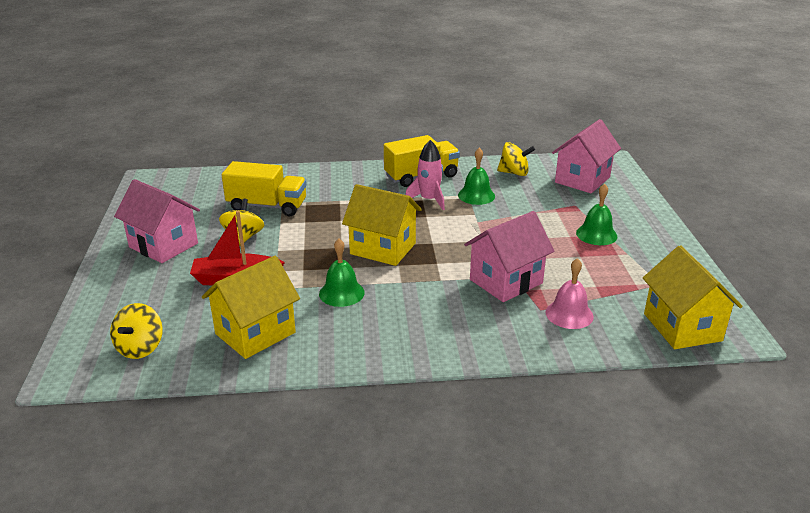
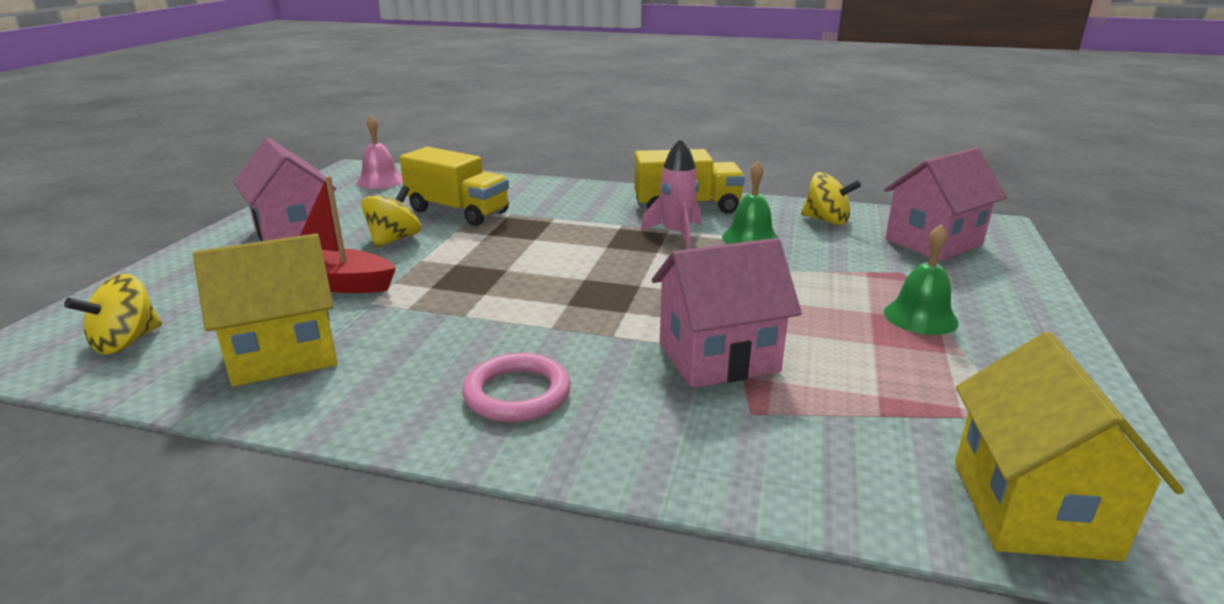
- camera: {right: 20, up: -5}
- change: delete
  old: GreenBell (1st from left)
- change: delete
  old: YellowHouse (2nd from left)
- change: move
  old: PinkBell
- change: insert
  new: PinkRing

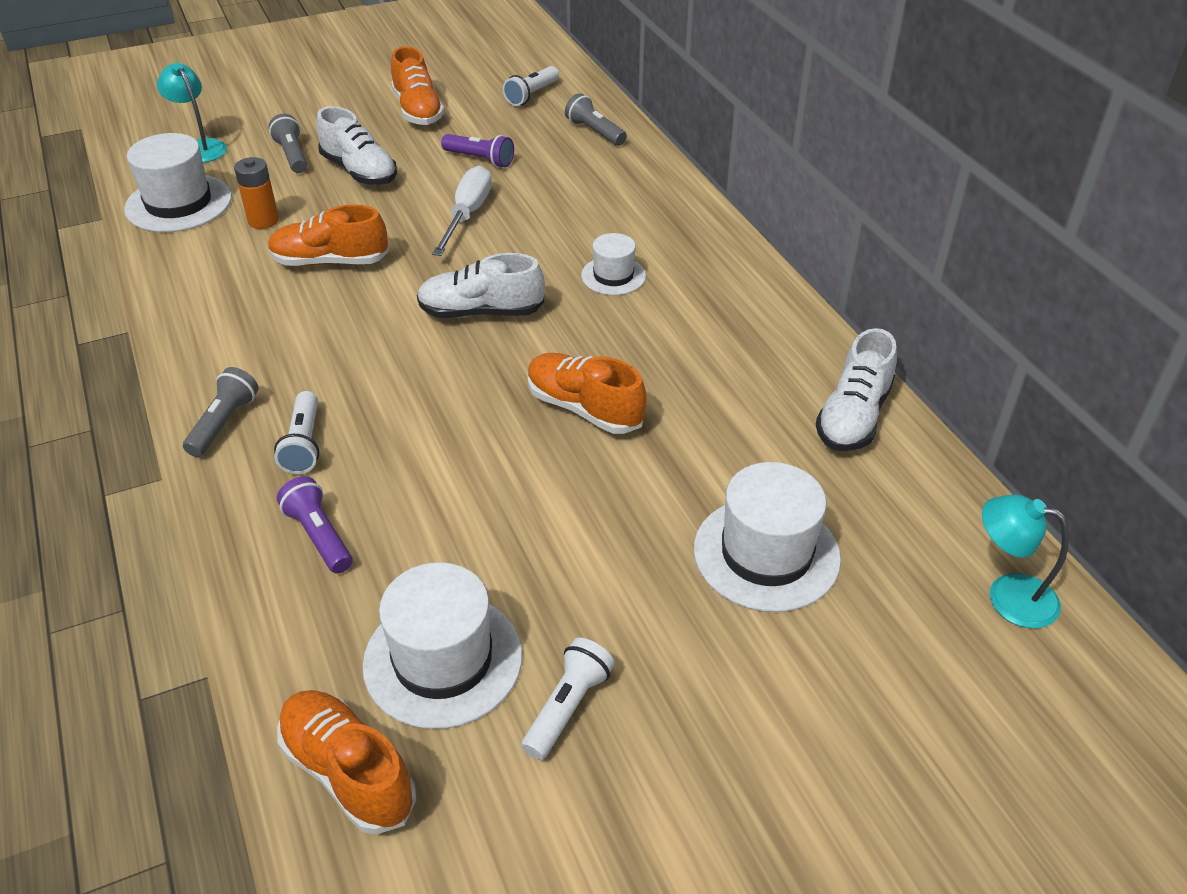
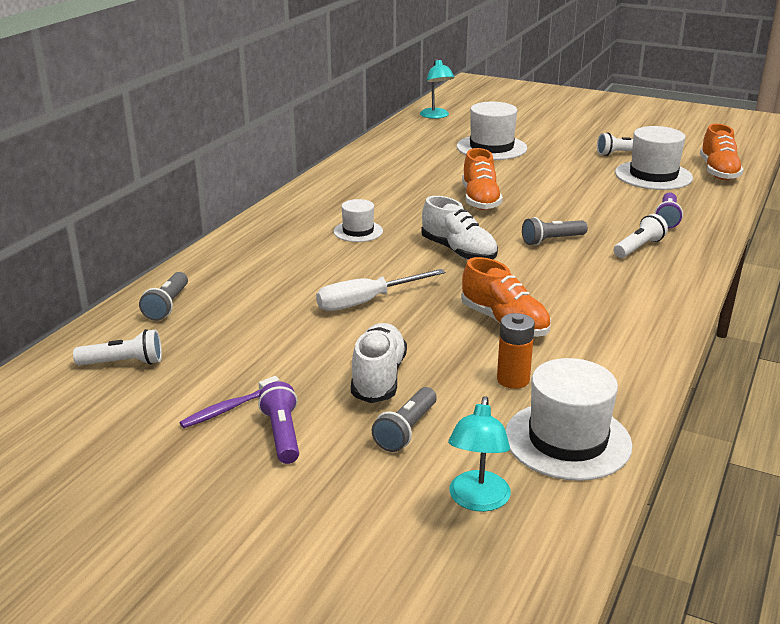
- camera: {right: -130, up: -15}
- change: move
  old: GreyFlashlight (1st from left in the first image)
  new: GreyFlashlight (3rd from left)
- change: replace
  old: OrangeShoe (3rd from left)
  new: PurpleToothbrush
- change: move
  old: PurpleFlashlight (2nd from left in the first image)
  new: PurpleFlashlight (1st from left)
- change: delete
  old: WhiteShoe (3rd from left)

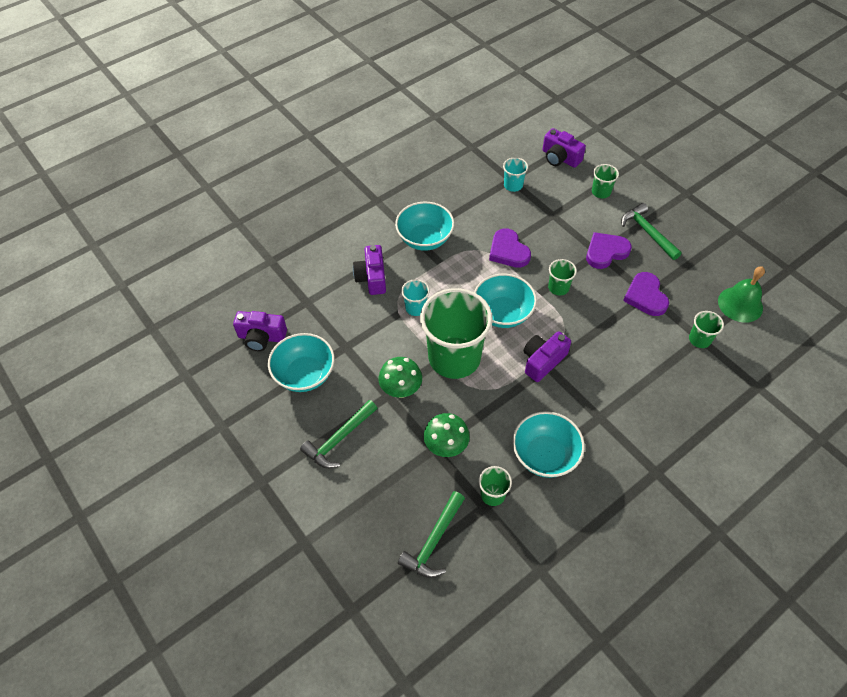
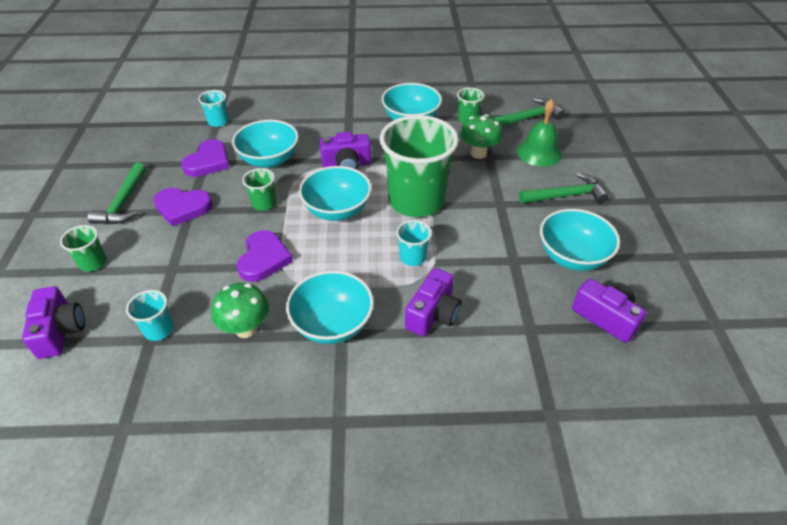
- camera: {right: -145, up: -10}
- change: move
  old: GreenMushroom (1st from left)
- change: recolor
  old: GreenCup (5th from left)
  new: TurquoiseCup (2nd from left)
- change: move
  old: GreenBell
- change: insert
  new: TurquoiseBowl (1st from left)

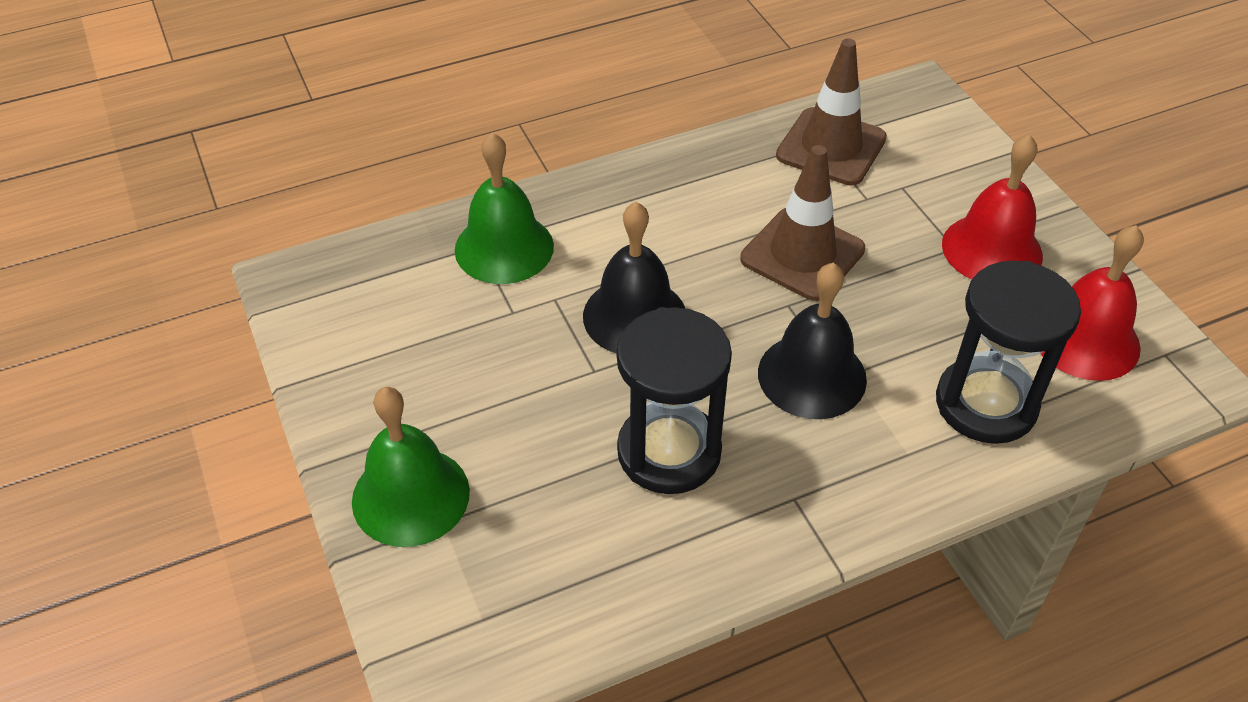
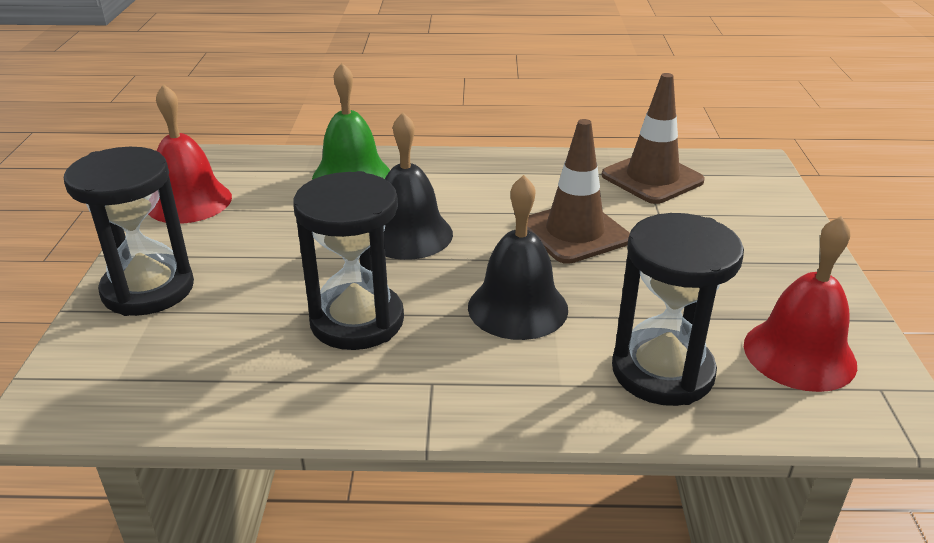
- camera: {right: 25, up: -15}
- change: replace
  old: GreenBell (1st from left)
  new: BlackHourglass (1st from left)
- change: move
  old: RedBell (1st from left)

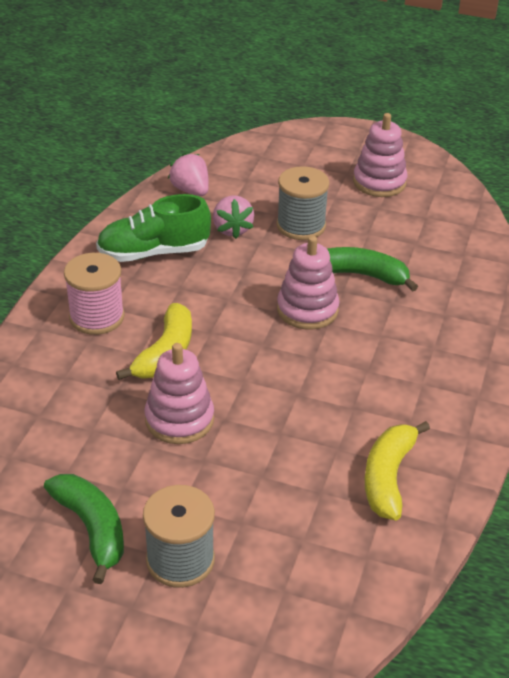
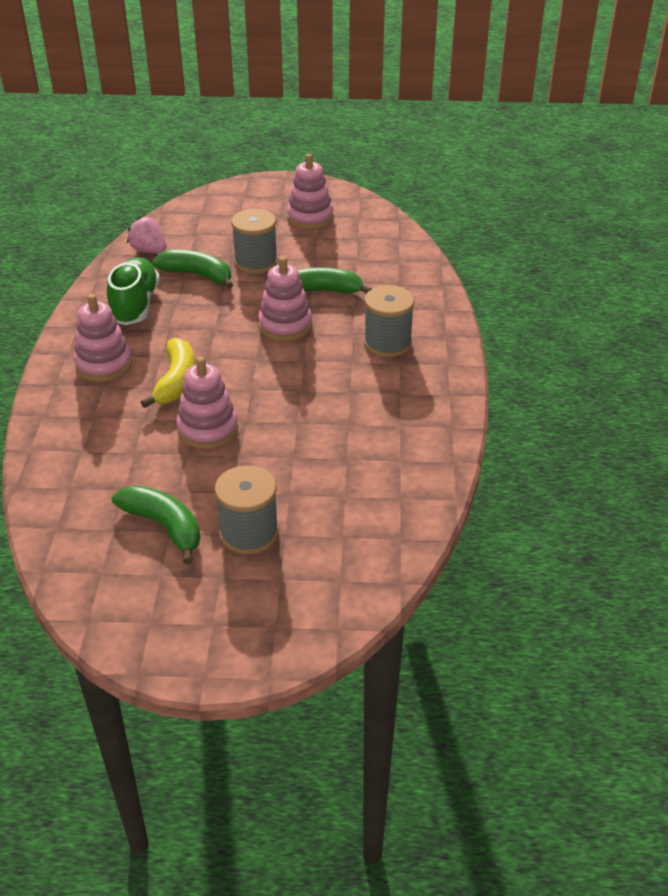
- camera: {right: -15, up: 0}
- change: replace
  old: PinkSpool
  new: PinkStackingToy (1st from left)
- change: rotate
  old: GreenShoe
  degrees: 120
- change: replace
  old: PinkStrawberry (2nd from left)
  new: GreenBanana (2nd from left)
- change: delete
  old: YellowBanana (2nd from left)
- change: insert
  new: GreySpool (3rd from left)

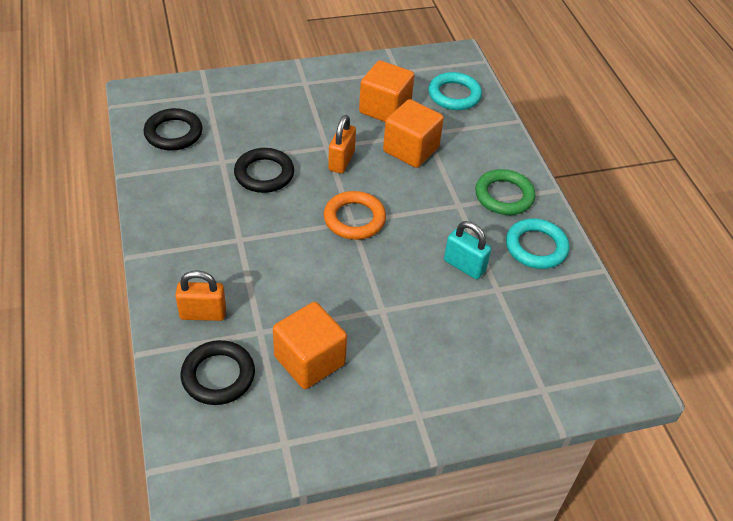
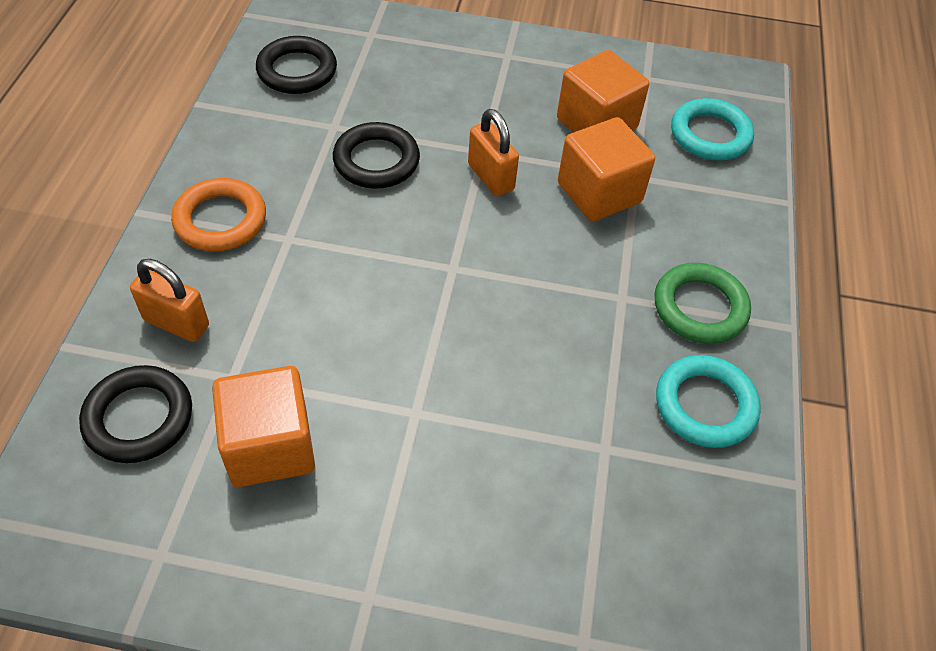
- camera: {right: 25, up: 5}
- change: move
  old: OrangeRing
- change: rotate
  old: OrangePadlock (2nd from left)
  degrees: -75
- change: delete
  old: TurquoisePadlock

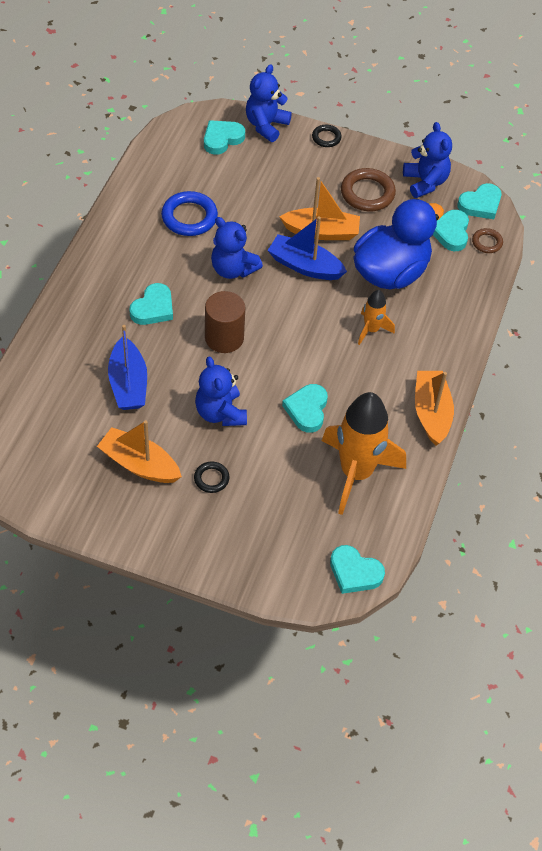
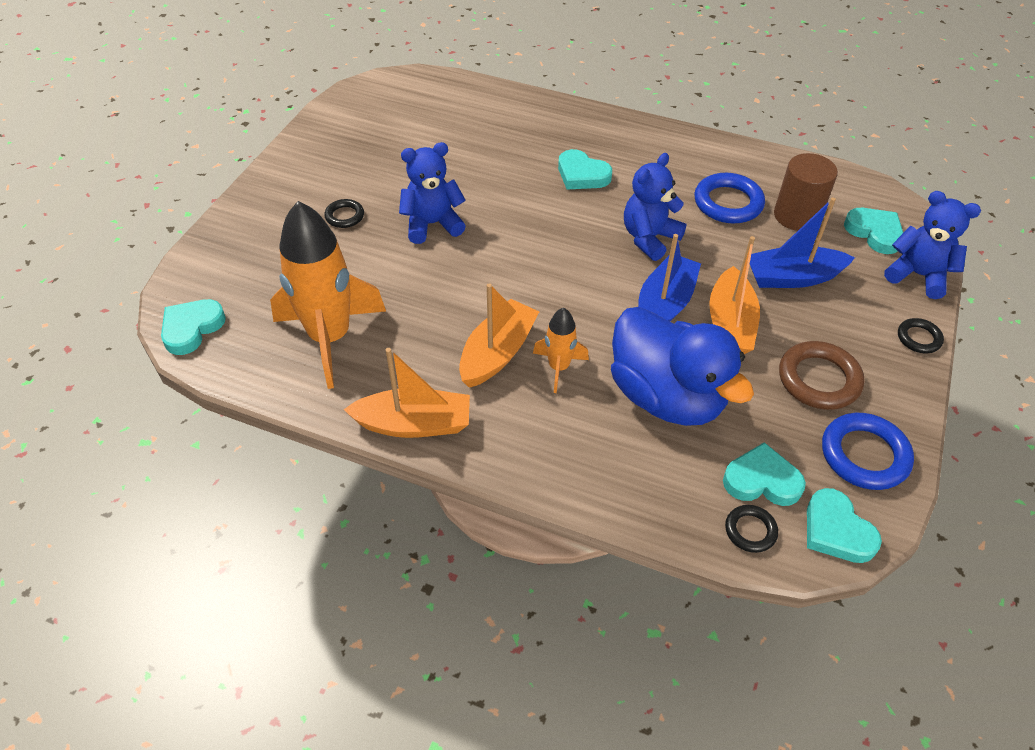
- camera: {right: 95, up: -5}
- change: move
  old: OrangeBoat (1st from left in the first image)
  new: OrangeBoat (2nd from left)
- change: move
  old: BlueBoat (1st from left in the first image)
  new: BlueBoat (2nd from left)
- change: move
  old: BrownCylinder
- change: delete
  old: TurquoiseHeart (3rd from left)
- change: replace
  old: BlueTeddyBear (4th from left)
  new: BlueRing (2nd from left)
- change: recolor
  old: BrownRing (2nd from left)
  new: BlackRing (2nd from left)

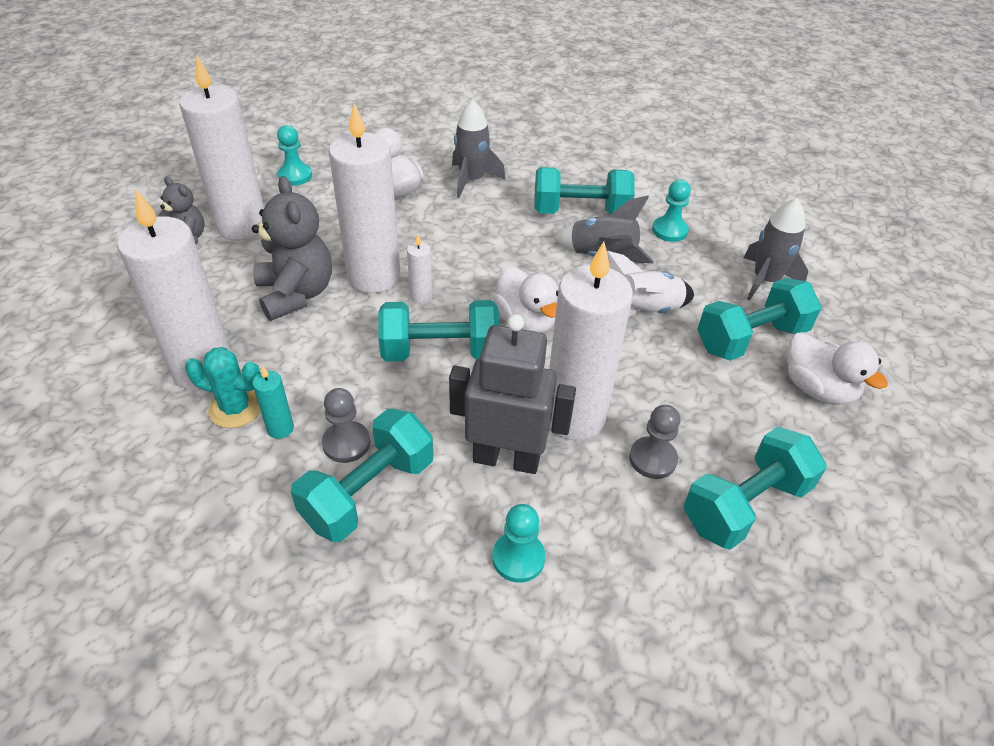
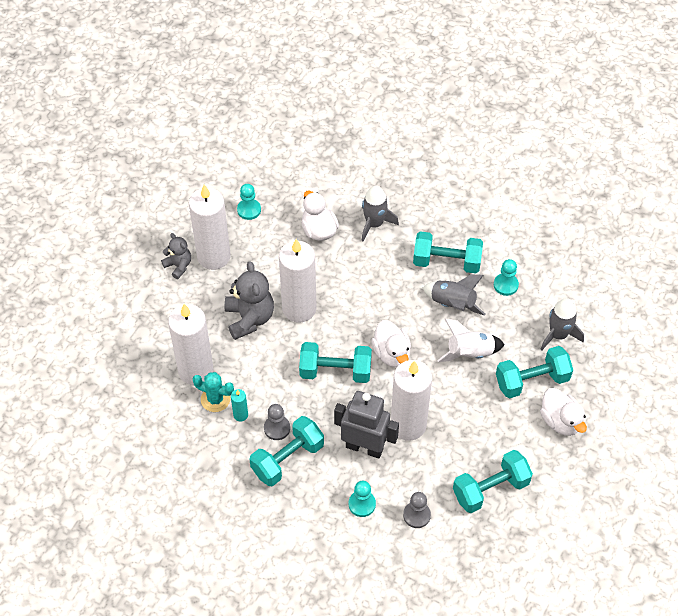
- camera: {right: 10, up: 10}
- change: delete
  old: WhiteCandle (4th from left)
- change: move
  old: GreyPawn (2nd from left)

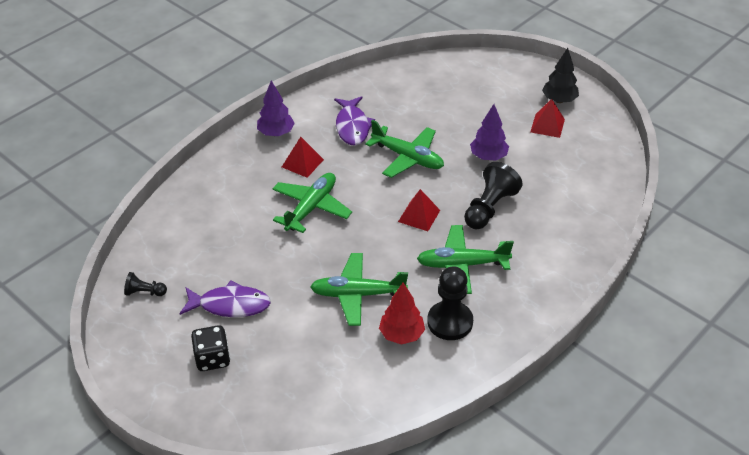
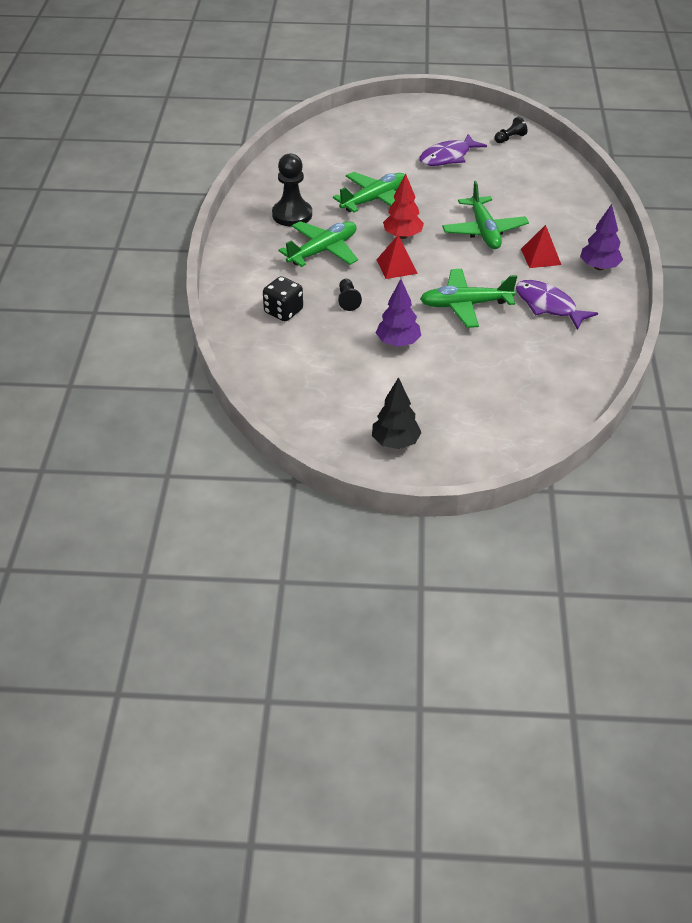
- camera: {right: 140, up: 0}
- change: move
  old: BlackDice
- change: move
  old: RedTree
- change: resize
  old: BlackPawn (3rd from left in the first image)
  factor: 0.53
- change: delete
  old: RedPyramid (3rd from left)

